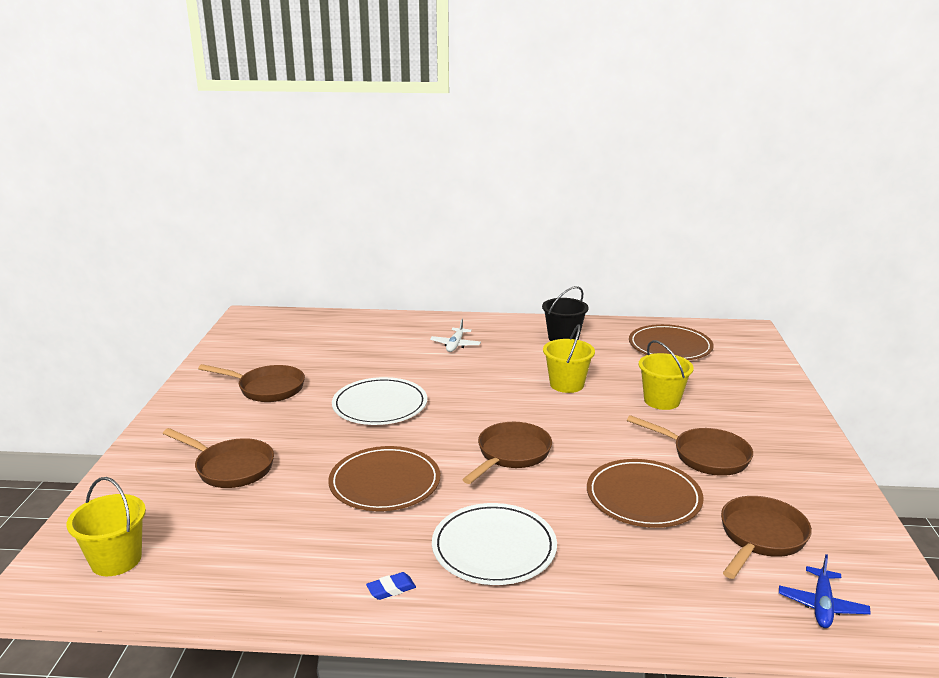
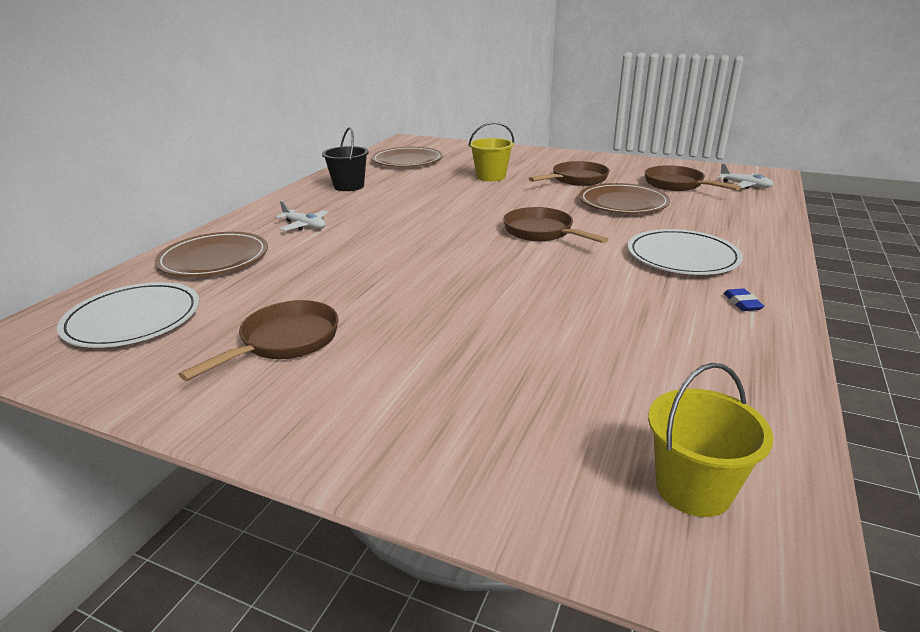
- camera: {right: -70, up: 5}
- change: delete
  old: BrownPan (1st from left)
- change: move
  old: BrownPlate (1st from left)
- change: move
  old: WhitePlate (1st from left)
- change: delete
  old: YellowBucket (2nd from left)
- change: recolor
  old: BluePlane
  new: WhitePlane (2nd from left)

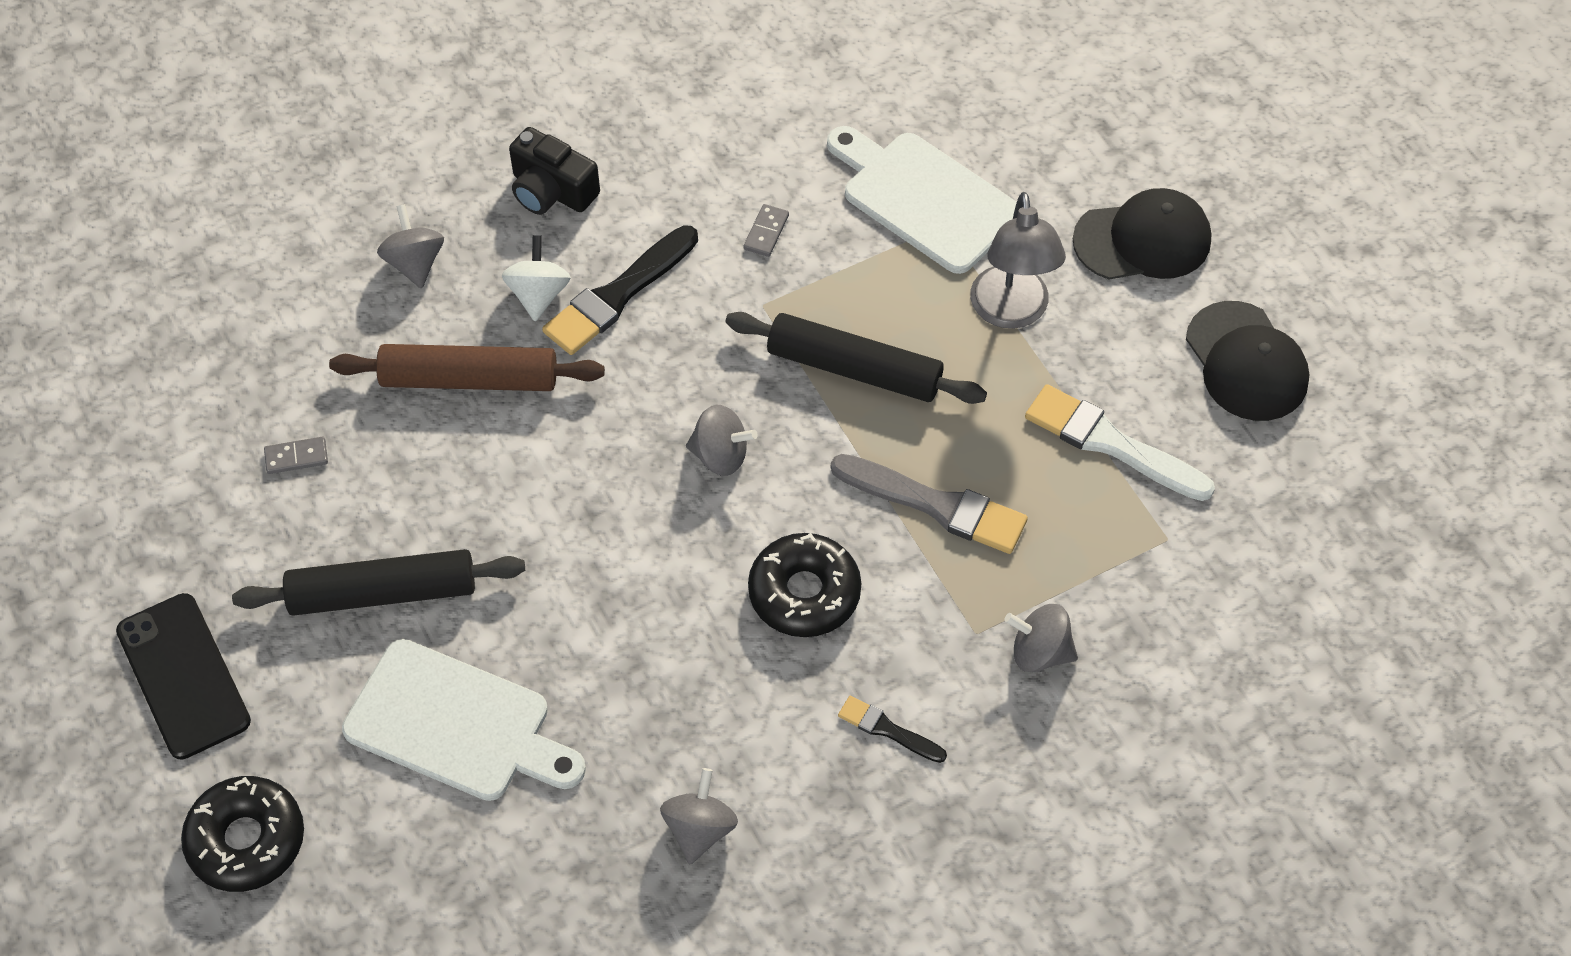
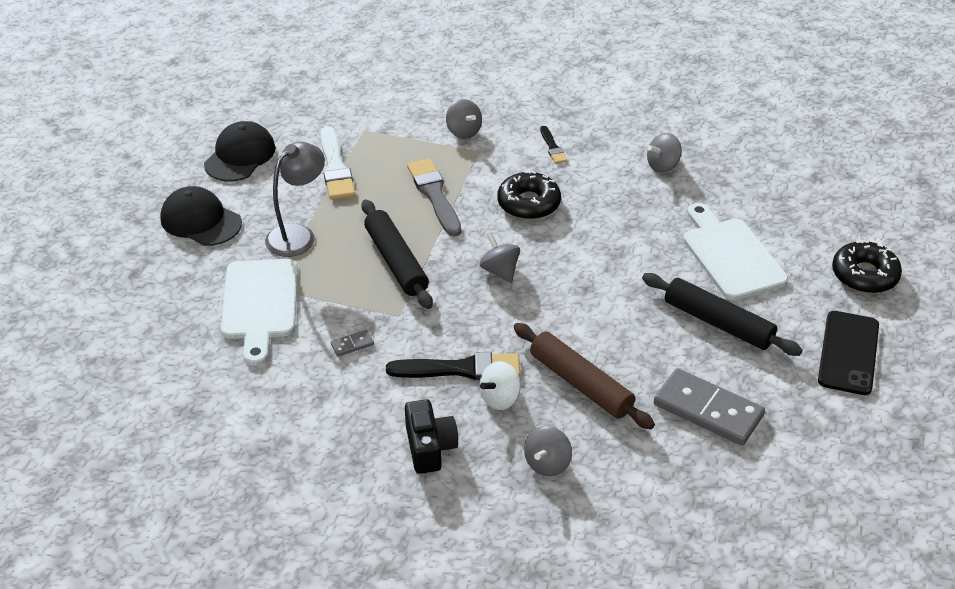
- camera: {right: -135, up: -15}
- change: resize
  old: GreyDomino (1st from left in the first image)
  factor: 2.42

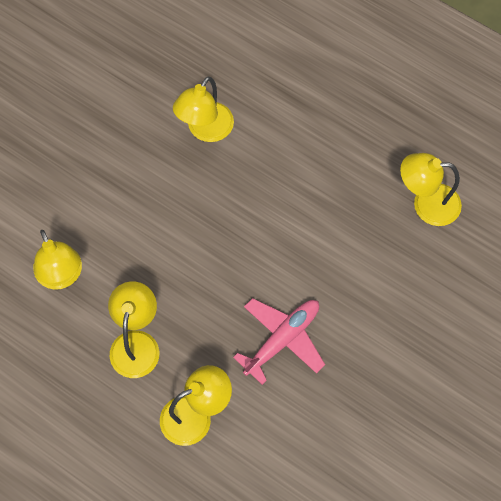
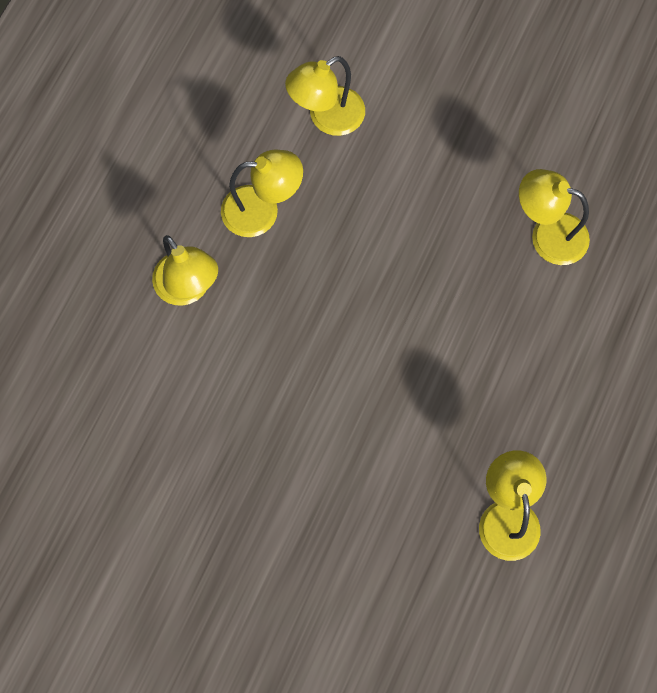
- camera: {right: 80, up: 5}
- change: delete
  old: PinkPlane

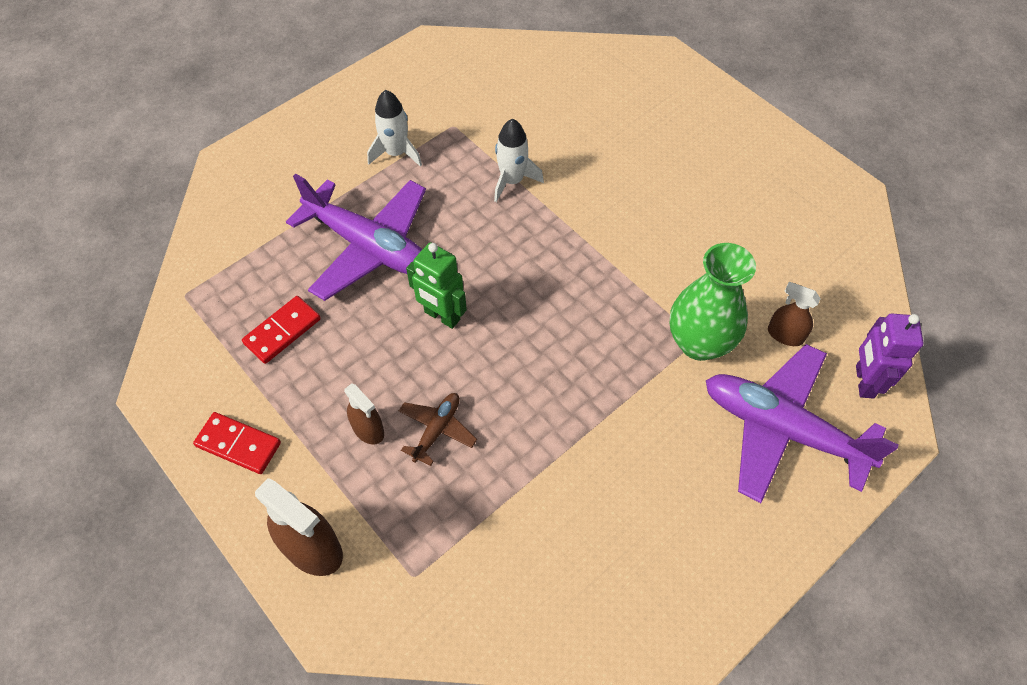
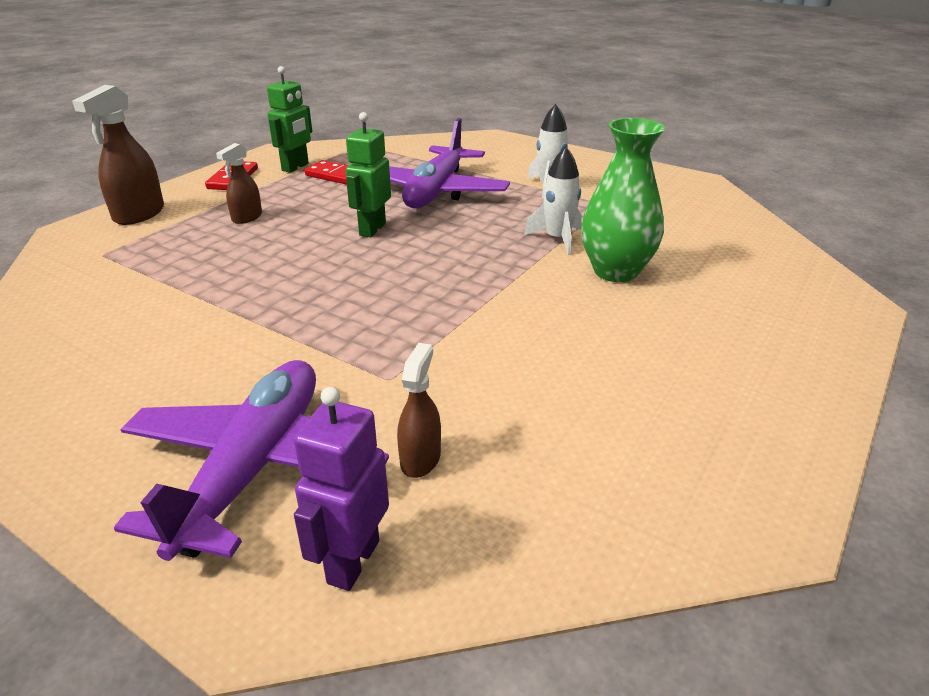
- camera: {right: 75, up: -25}
- change: delete
  old: BrownPlane
- change: move
  old: GreenVase
- change: rotate
  old: PurpleRobot
  degrees: -60
- change: insert
  new: GreenRobot (1st from left)

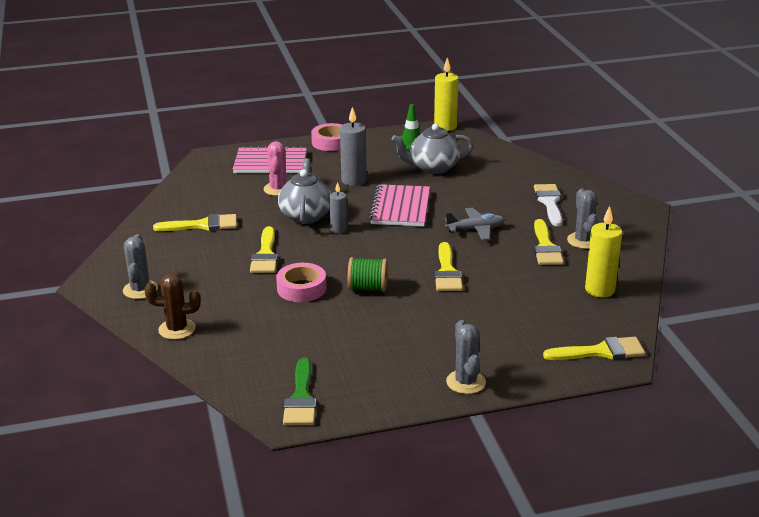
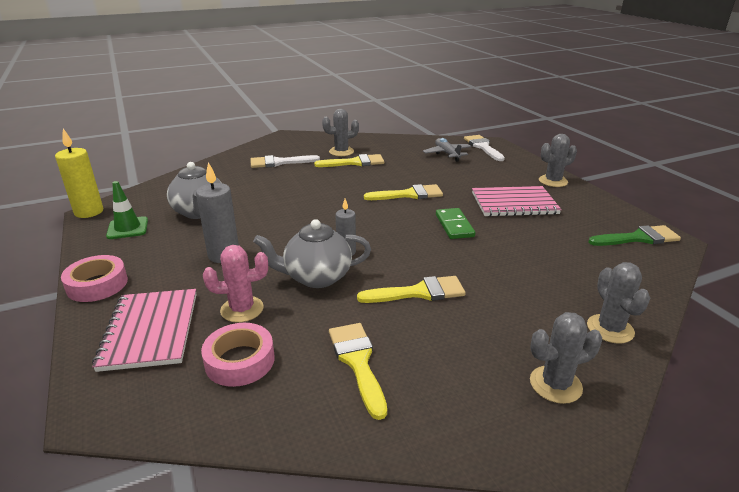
- camera: {right: -100, up: 0}
- change: recolor
  old: BrownCactus
  new: GreyCactus (4th from left)
- change: move
  old: PinkTape (1st from left in the first image)
  new: PinkTape (2nd from left)
- change: replace
  old: GreenSpool
  new: GreenDomino
- change: move
  old: PinkNotebook (2nd from left)
- change: move
  old: GreyPlane
- change: recolor
  old: YellowBrush (5th from left)
  new: WhiteBrush (2nd from left)
- change: delete
  old: YellowCandle (2nd from left)

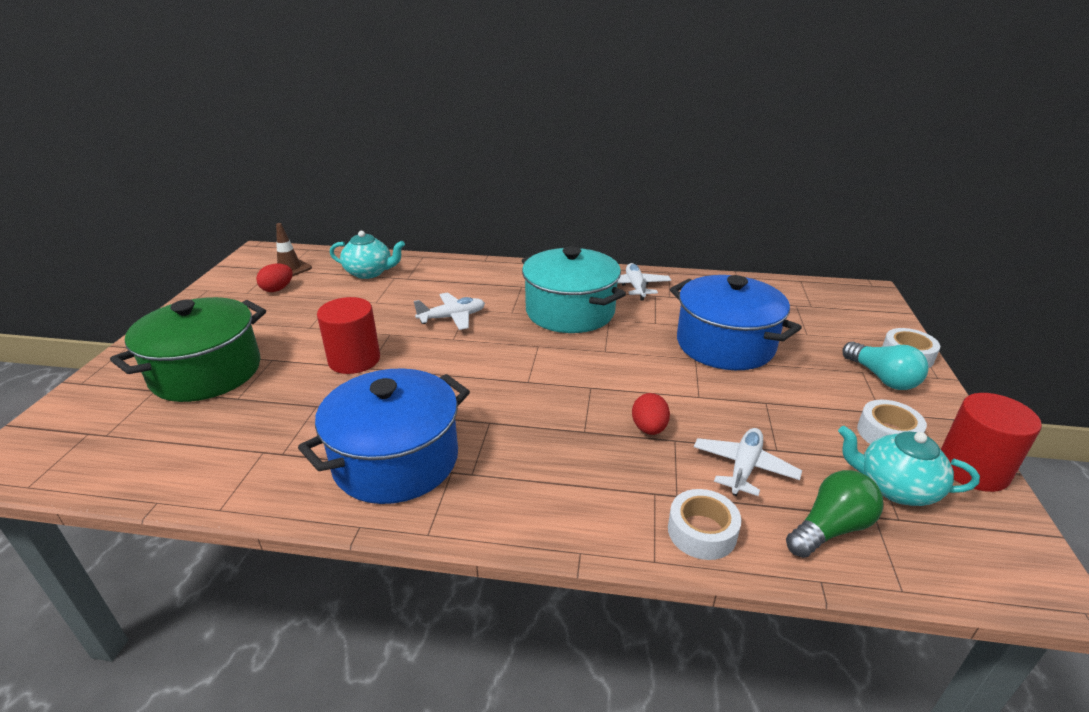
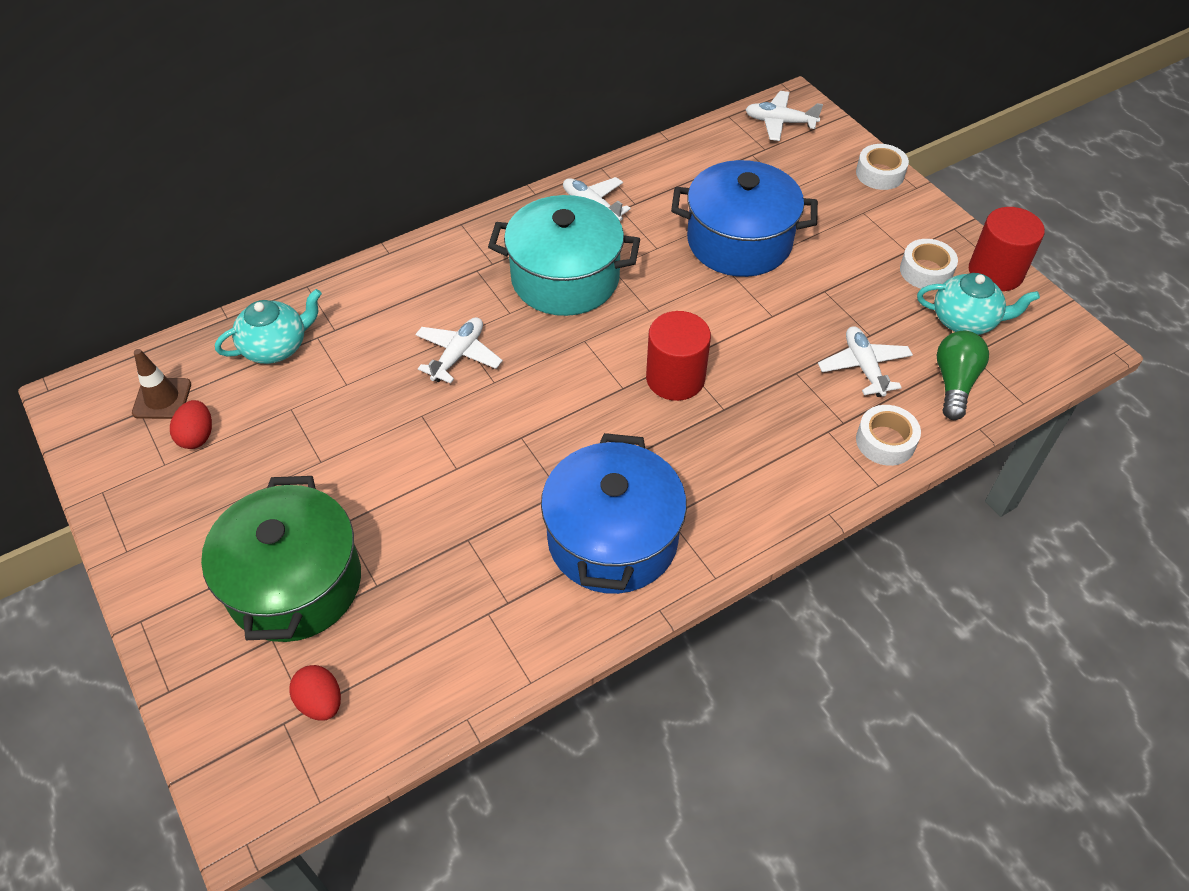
- camera: {right: -40, up: 20}
- change: move
  old: RedCylinder (1st from left)
- change: move
  old: RedEgg (2nd from left)
- change: rotate
  old: TurquoiseTeapot (2nd from left)
  degrees: -150
- change: delete
  old: TurquoiseLightBulb
- change: insert
  new: WhitePlane (3rd from left)

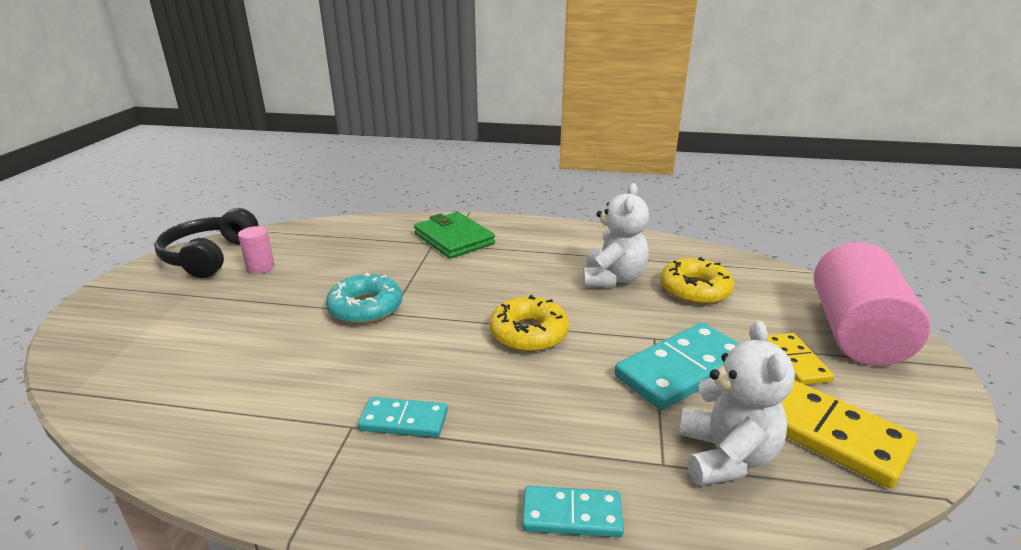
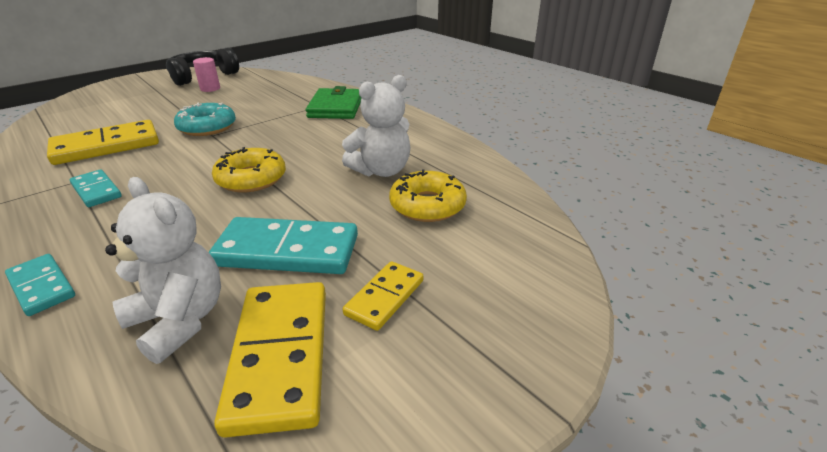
- camera: {right: 40, up: 5}
- change: rotate
  old: WhiteTeddyBear (2nd from left in the first image)
  degrees: -90
- change: delete
  old: PinkCylinder (2nd from left)
- change: insert
  new: YellowDomino (1st from left)

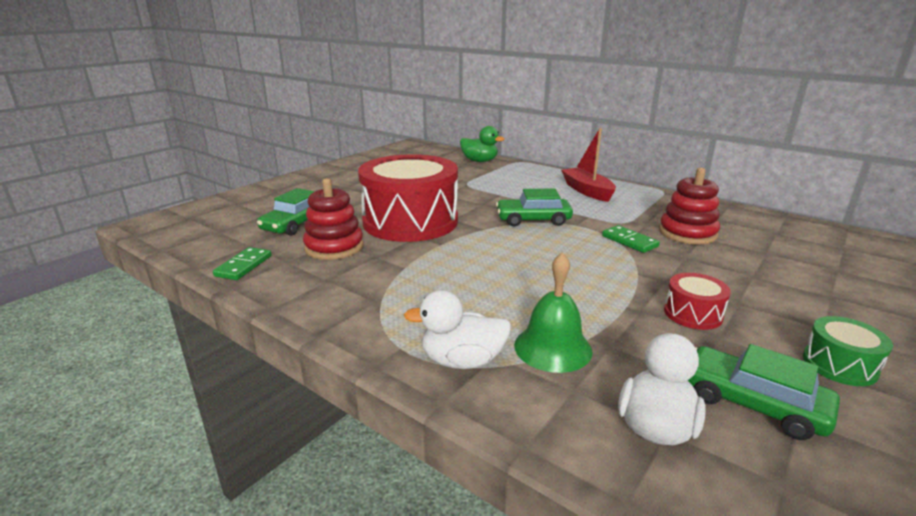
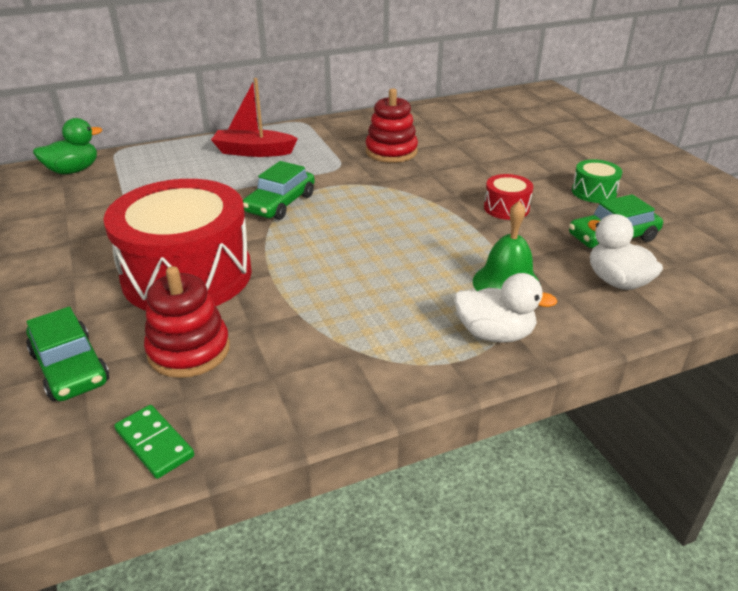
- camera: {right: -60, up: 10}
- change: rotate
  old: WhiteDuck (1st from left)
  degrees: -105
- change: delete
  old: GreenDomino (2nd from left)

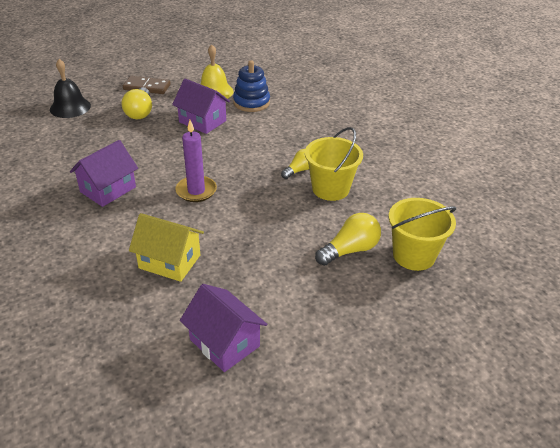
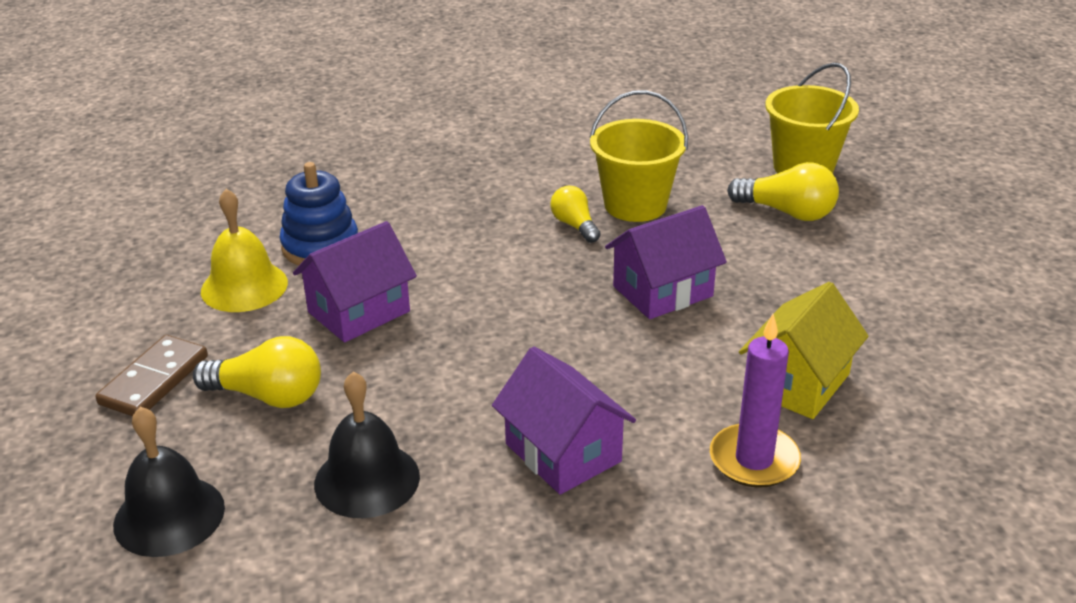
- camera: {right: -75, up: -5}
- change: move
  old: PurpleCandle
- change: move
  old: PurpleHouse (3rd from left)
- change: rotate
  old: YellowLightBulb (3rd from left)
  degrees: 135
- change: insert
  new: BlackBell (2nd from left)

